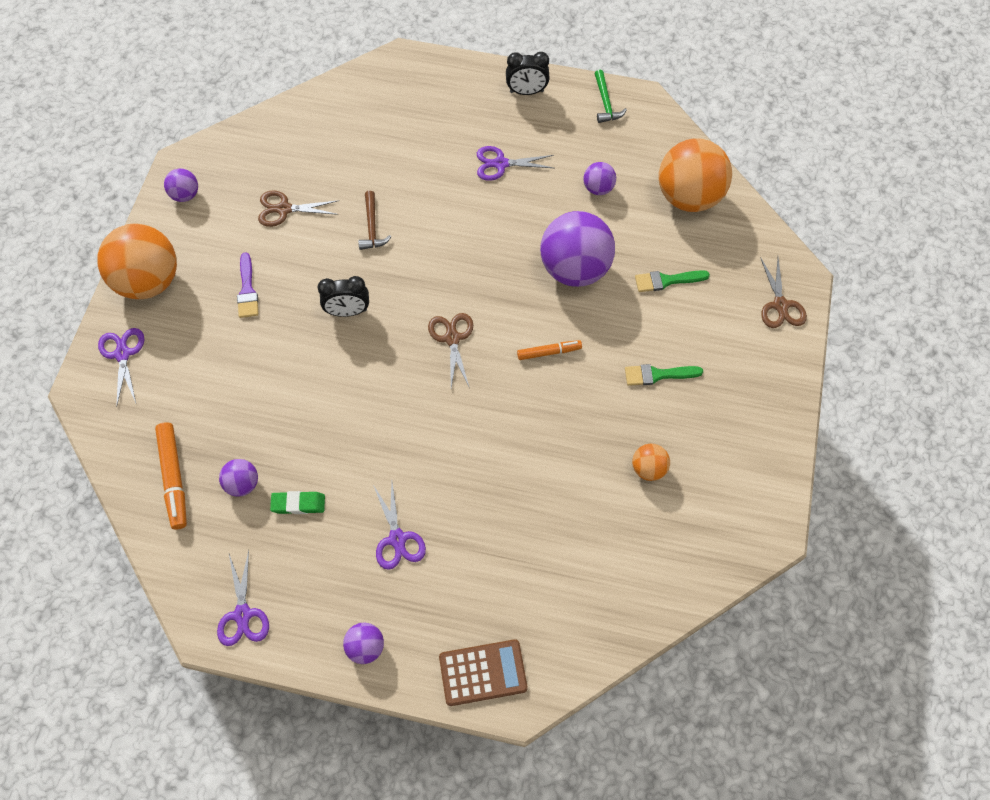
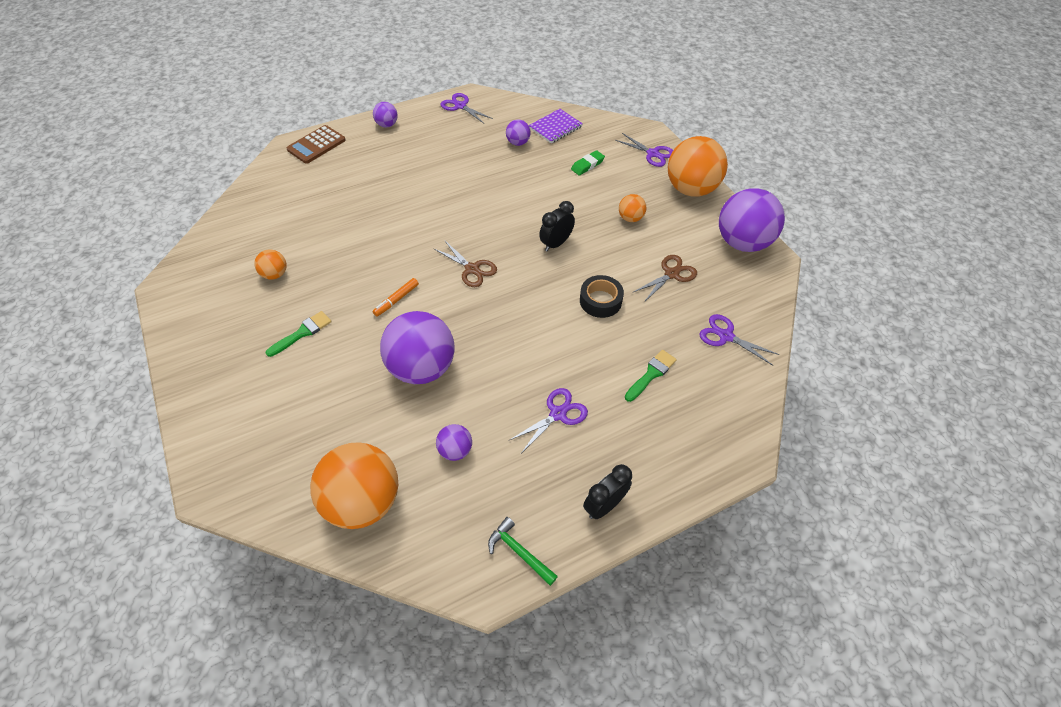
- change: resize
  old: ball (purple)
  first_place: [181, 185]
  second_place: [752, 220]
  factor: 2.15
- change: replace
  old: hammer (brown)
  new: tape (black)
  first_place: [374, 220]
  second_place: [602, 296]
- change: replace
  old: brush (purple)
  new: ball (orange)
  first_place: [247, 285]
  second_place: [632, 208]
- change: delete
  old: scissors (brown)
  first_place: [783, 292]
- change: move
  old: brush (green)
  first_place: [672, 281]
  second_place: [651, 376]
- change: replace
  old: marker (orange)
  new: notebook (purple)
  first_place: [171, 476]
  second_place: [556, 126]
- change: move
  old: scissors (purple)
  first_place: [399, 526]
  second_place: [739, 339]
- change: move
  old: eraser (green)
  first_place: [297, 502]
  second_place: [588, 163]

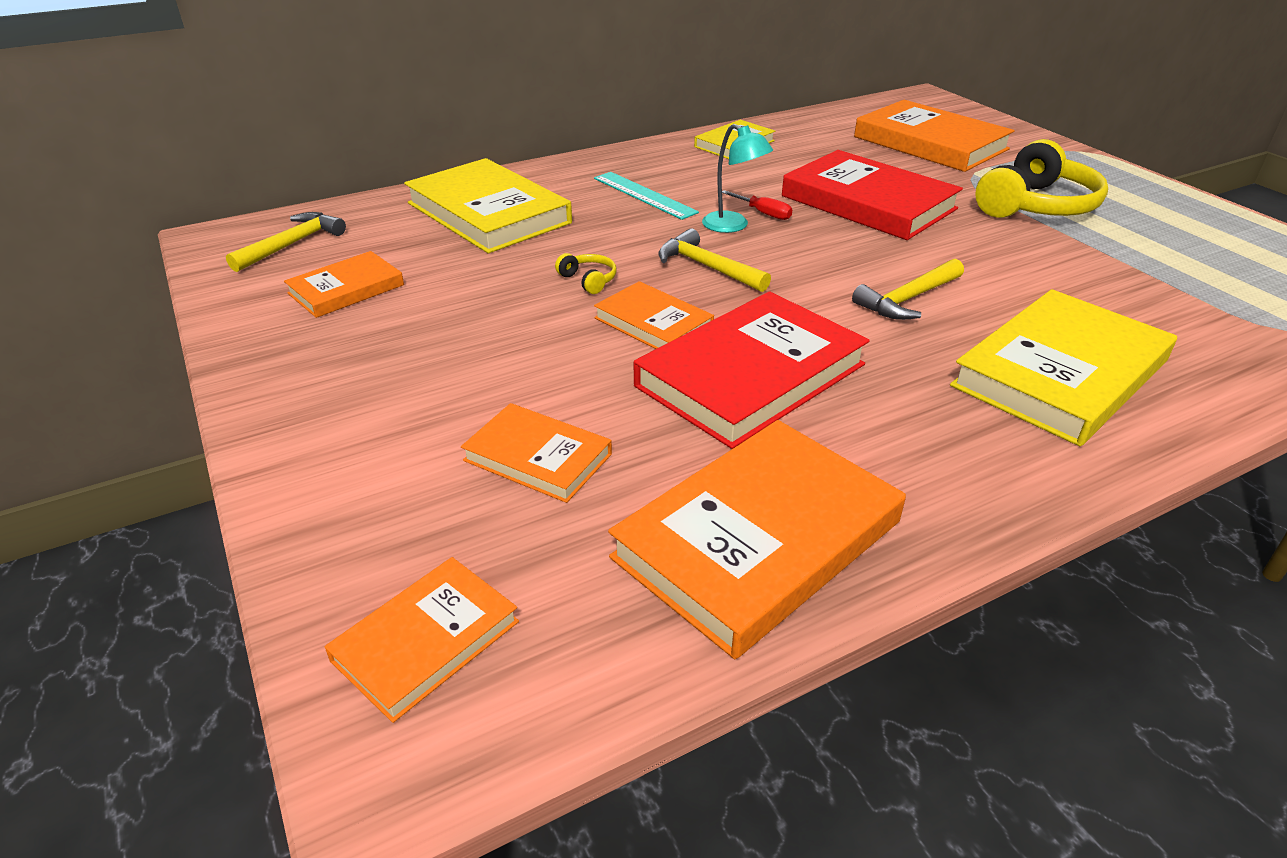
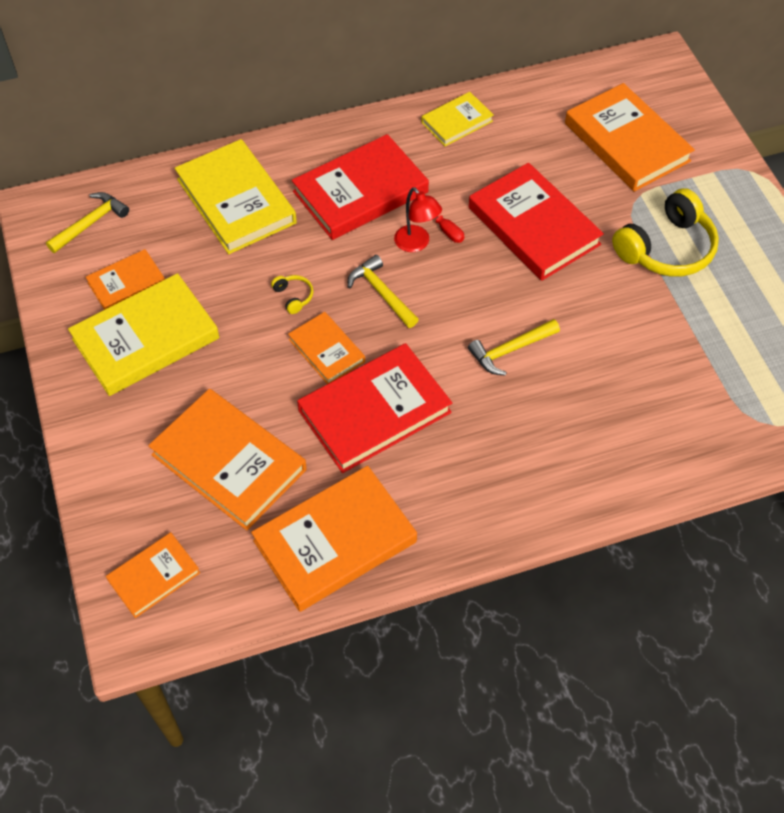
- change: recolor
  old: lamp (turquoise)
  new: lamp (red)
  first_place: [737, 178]
  second_place: [418, 219]
- change: replace
  old: ruler (turquoise)
  new: book (red)
  first_place: [646, 196]
  second_place: [360, 187]
- change: move
  old: book (yellow)
  first_place: [1063, 367]
  second_place: [144, 334]
- change: resize
  old: book (orange)
  first_place: [536, 453]
  second_place: [227, 459]
  factor: 1.81

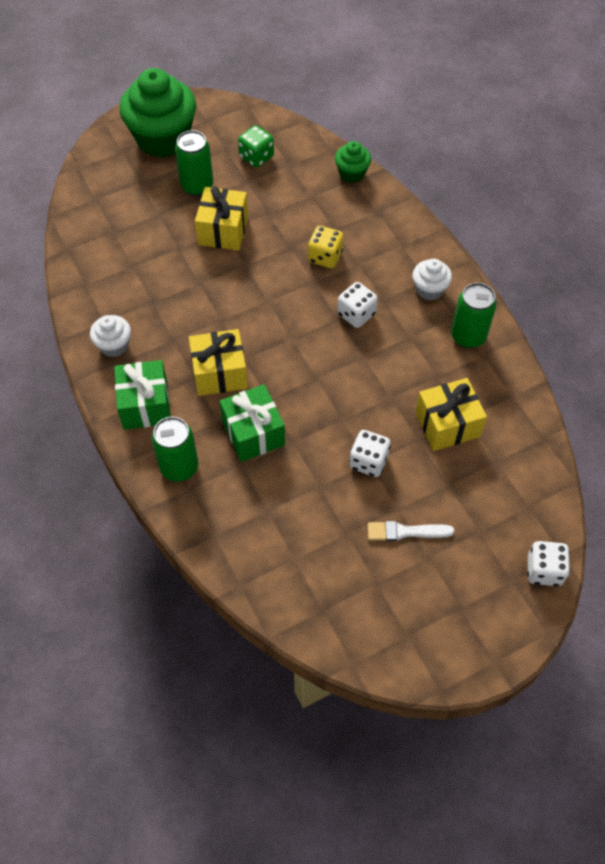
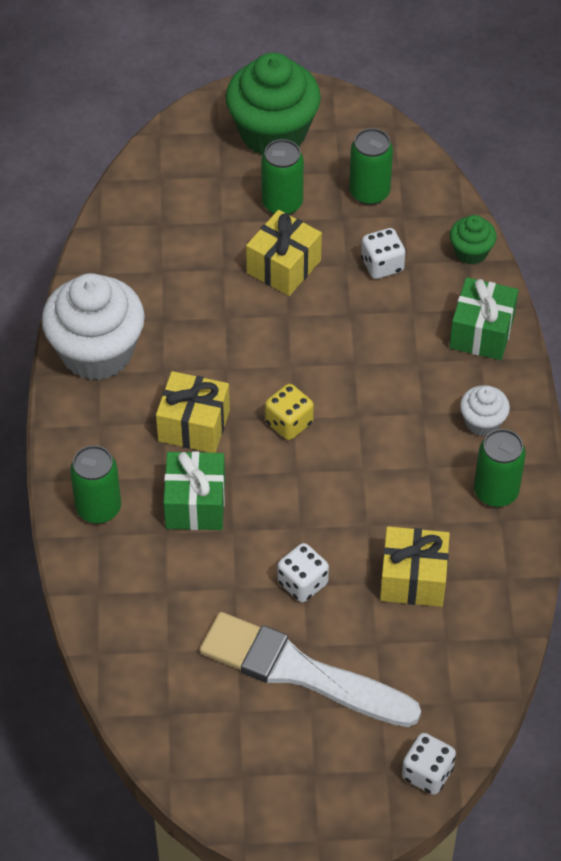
- change: replace
  old: dice (green)
  new: can (green)
  first_place: [256, 146]
  second_place: [371, 166]
- change: move
  old: dice (yellow)
  first_place: [325, 247]
  second_place: [289, 412]
- change: move
  old: dice (white)
  first_place: [357, 305]
  second_place: [383, 253]
- change: resize
  old: cupcake (white)
  first_place: [110, 336]
  second_place: [93, 326]
  factor: 2.1
- change: move
  old: gift (green)
  first_place: [142, 395]
  second_place: [484, 318]
- change: resize
  old: brush (white)
  first_place: [411, 531]
  second_place: [310, 669]
  factor: 2.25

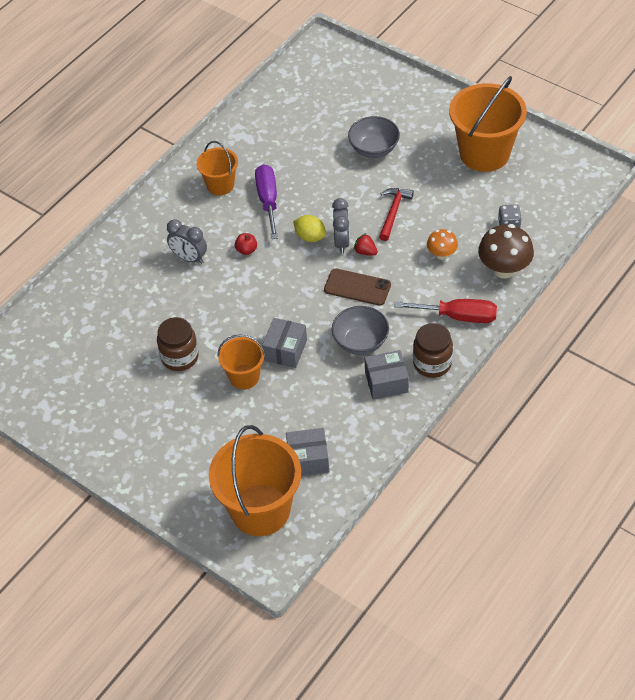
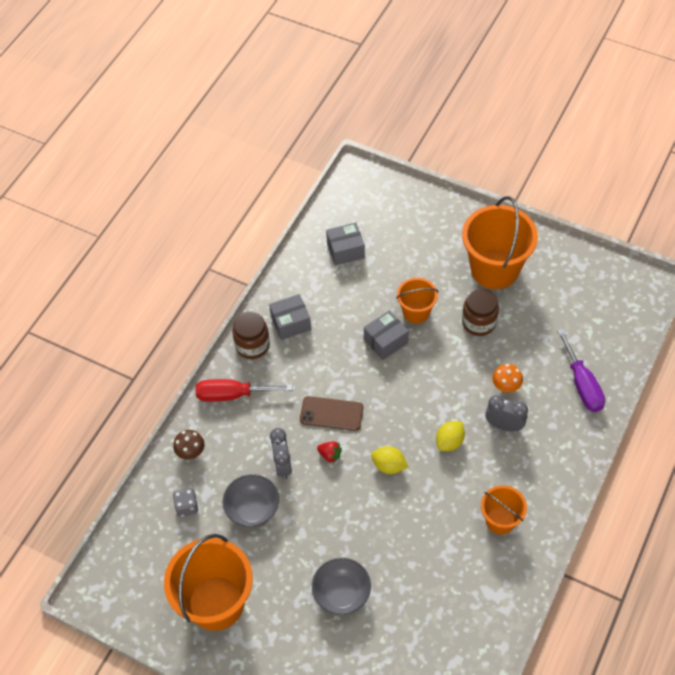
- change: move
  old: screwdriver (purple)
  first_place: [266, 201]
  second_place: [581, 370]
- change: delete
  old: hammer (red)
  first_place: [396, 214]
- change: move
  old: clock (grey)
  first_place: [341, 225]
  second_place: [281, 453]
- change: resize
  old: mushroom (brown)
  first_place: [506, 251]
  second_place: [189, 445]
  factor: 0.57
- change: move
  old: mushroom (orange)
  first_place: [442, 244]
  second_place: [507, 378]
- change: replace
  old: apple (red)
  new: lemon (yellow)
  first_place: [246, 244]
  second_place: [450, 436]
- change: move
  old: bowl (grey)
  first_place: [360, 330]
  second_place: [251, 500]
- change: rotate
  old: box (grey)
  first_place: [284, 343]
  second_place: [386, 335]
  degrees: 45
- change: move
  old: bucket (orange)
  first_place: [255, 480]
  second_place: [500, 242]

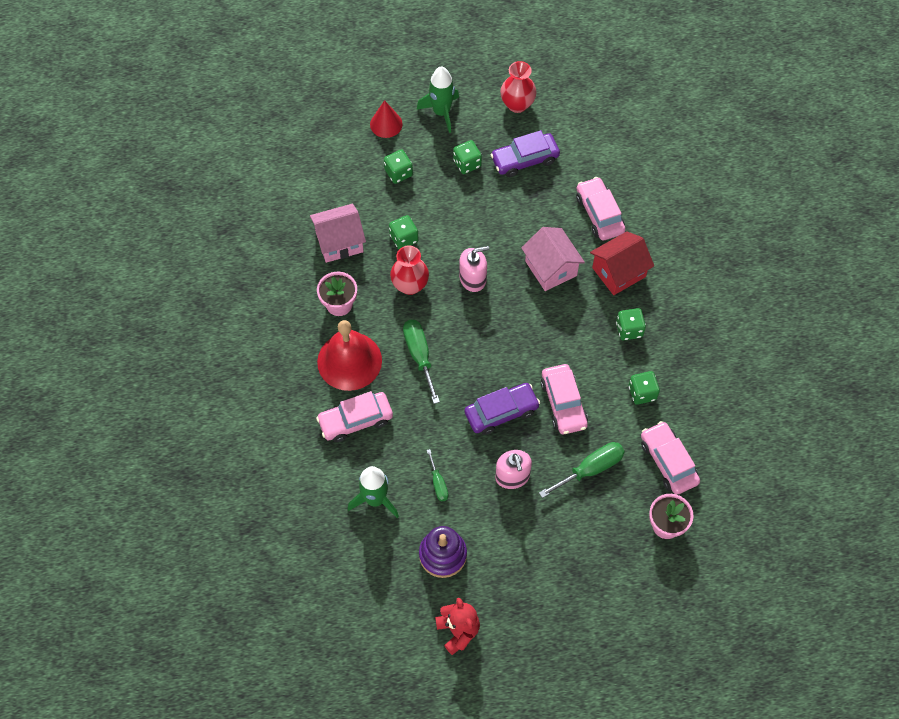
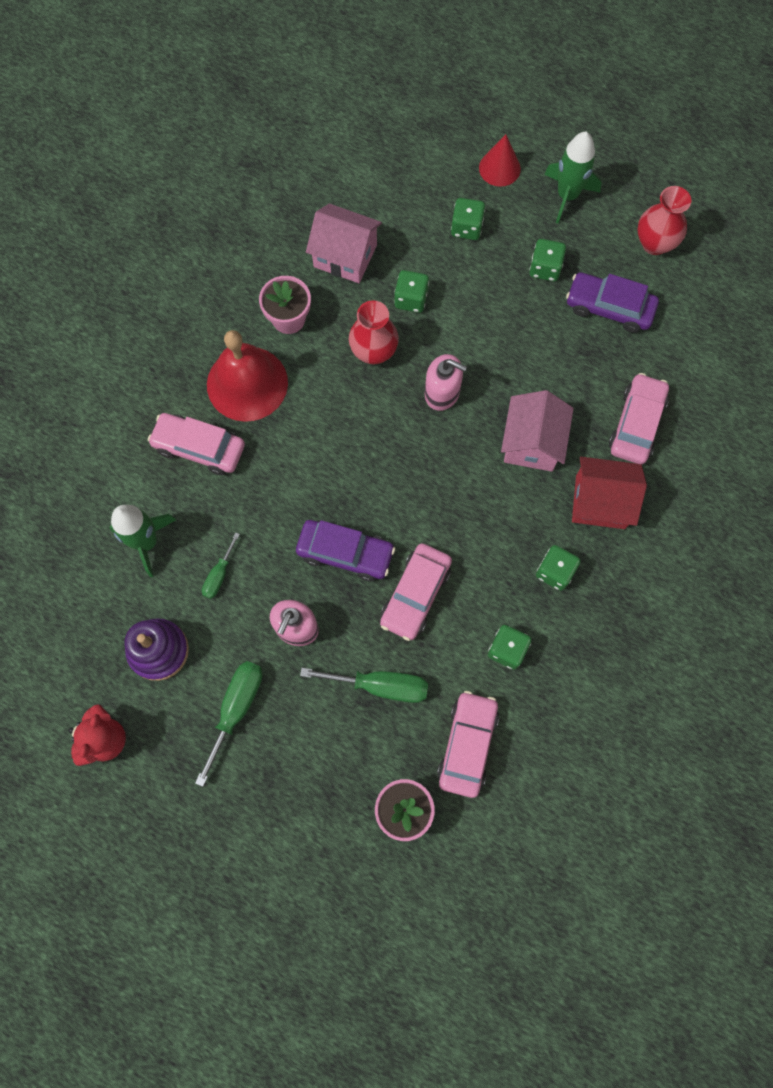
- change: move
  old: screwdriver (green)
  first_place: [421, 362]
  second_place: [229, 724]

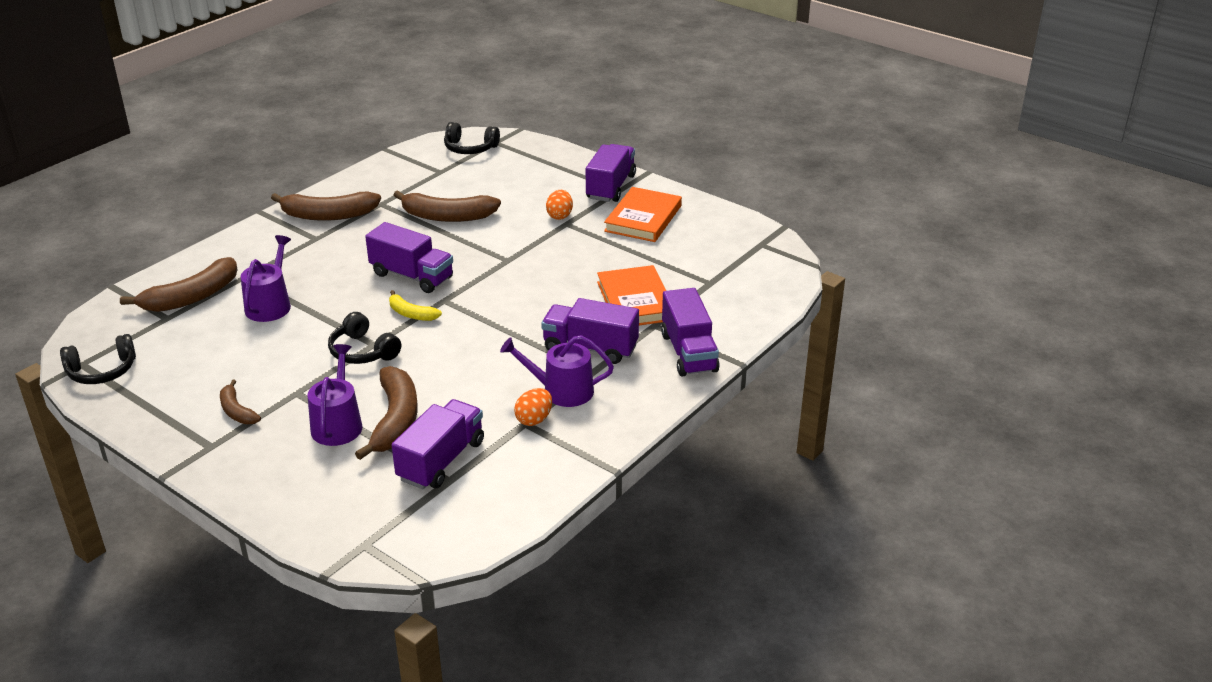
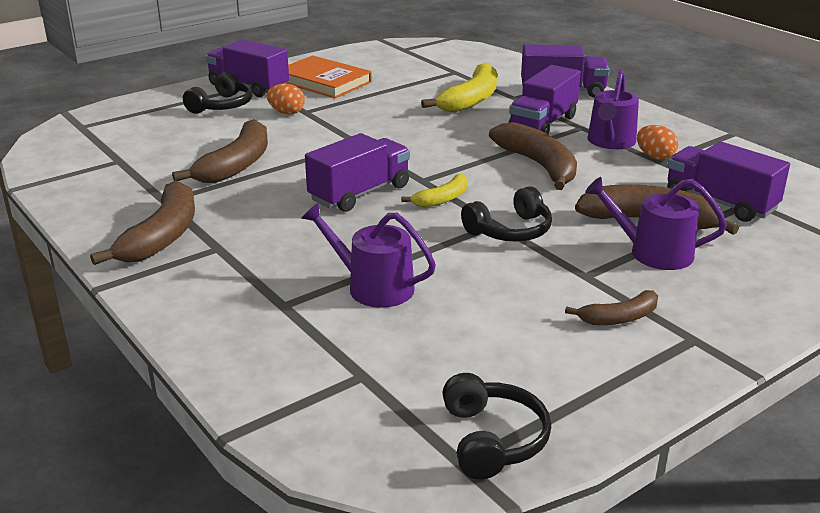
- change: move
  old: headphones (black)
  first_place: [472, 138]
  second_place: [217, 93]
- change: move
  old: banana (brown)
  first_place: [179, 284]
  second_place: [533, 156]
- change: replace
  old: book (orange)
  new: banana (yellow)
  first_place: [631, 295]
  second_place: [459, 87]

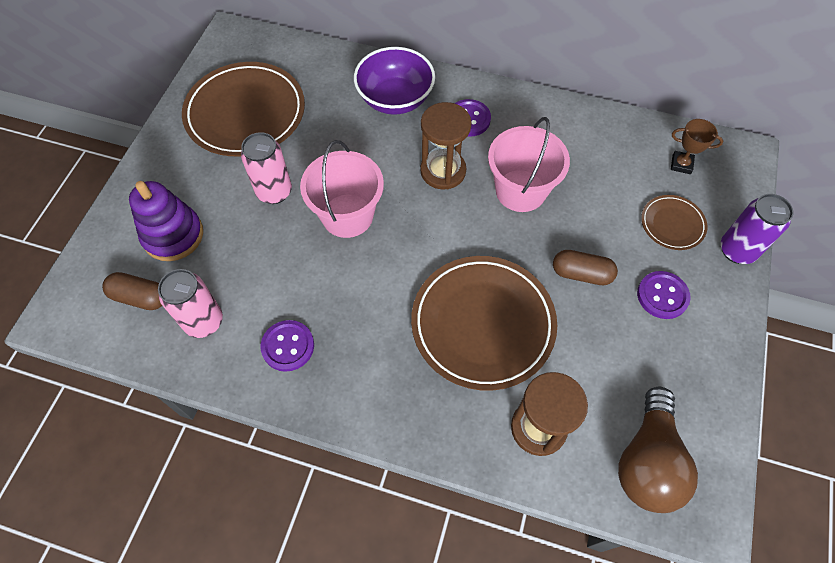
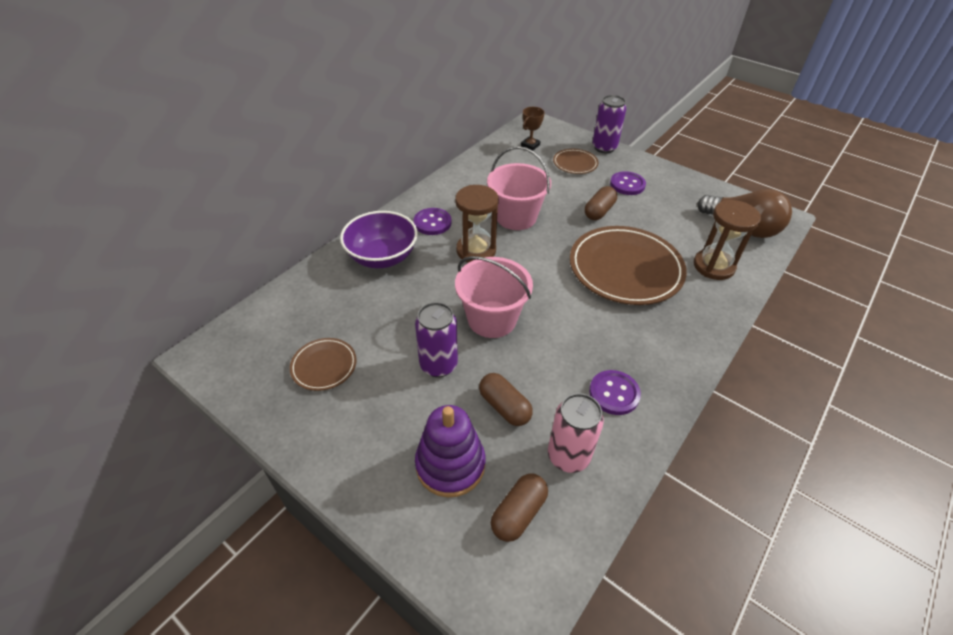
- change: resize
  old: plate (brown)
  first_place: [243, 109]
  second_place: [323, 364]
  factor: 0.49
- change: recolor
  old: can (pink)
  new: can (purple)
  first_place: [266, 168]
  second_place: [436, 339]
- change: insert
  new: capsule (brown)
  second_place: [506, 399]

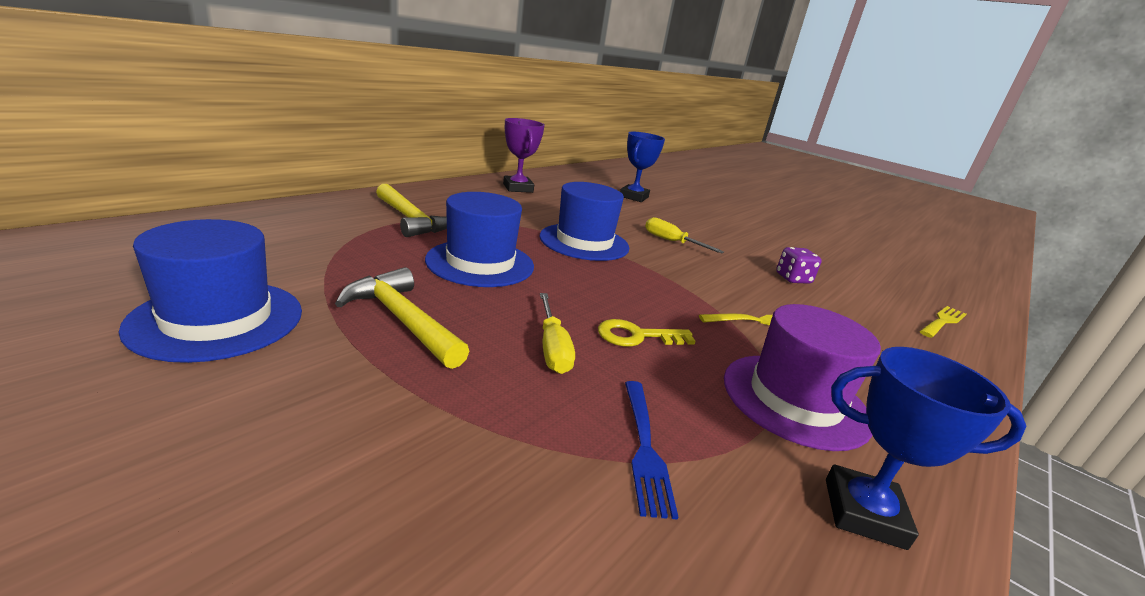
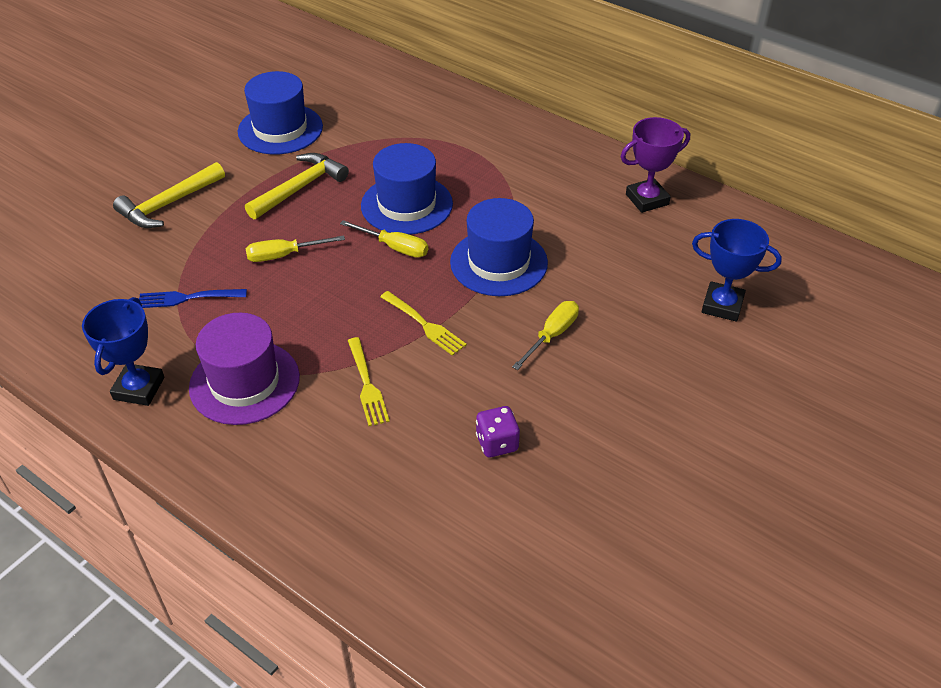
- change: move
  old: hammer (yellow)
  first_place: [411, 210]
  second_place: [169, 195]
- change: move
  old: fork (yellow)
  first_place: [943, 322]
  second_place: [423, 323]
- change: delete
  old: key (yellow)
  first_place: [646, 333]
- change: insert
  new: screwdriver (yellow)
  second_place: [384, 239]

